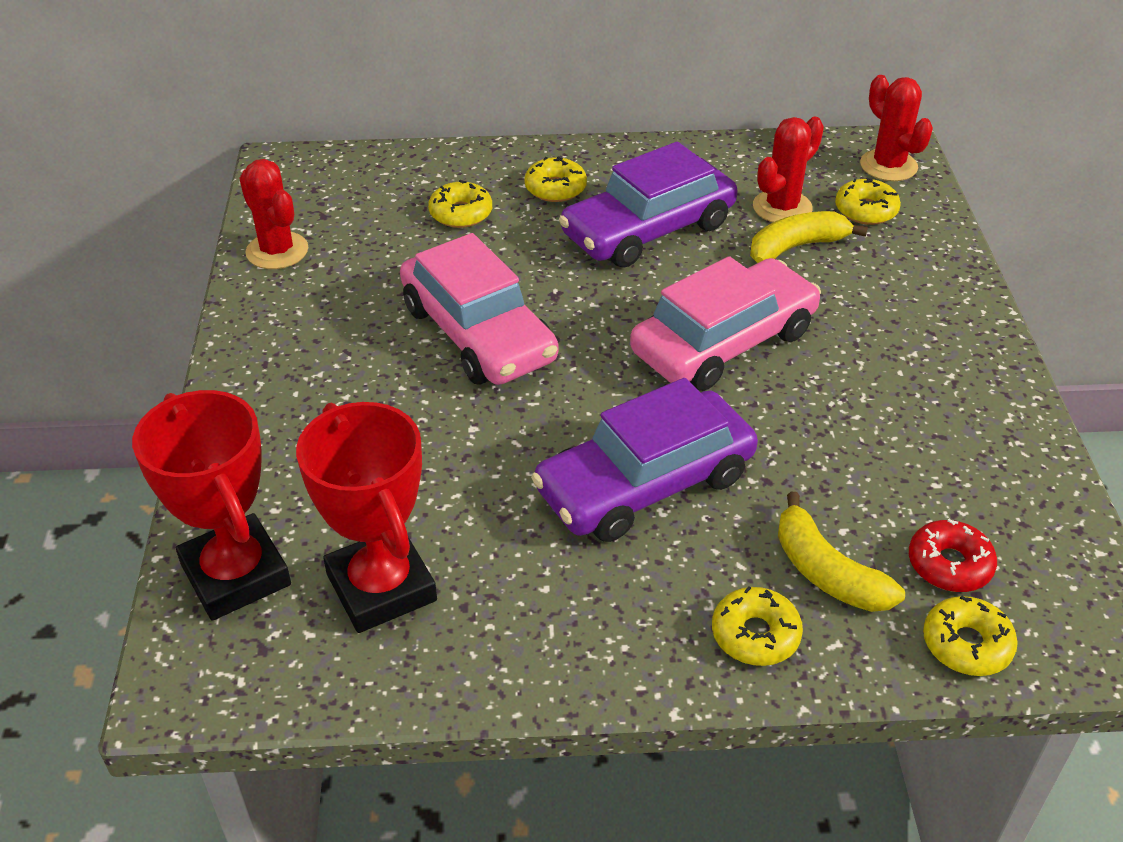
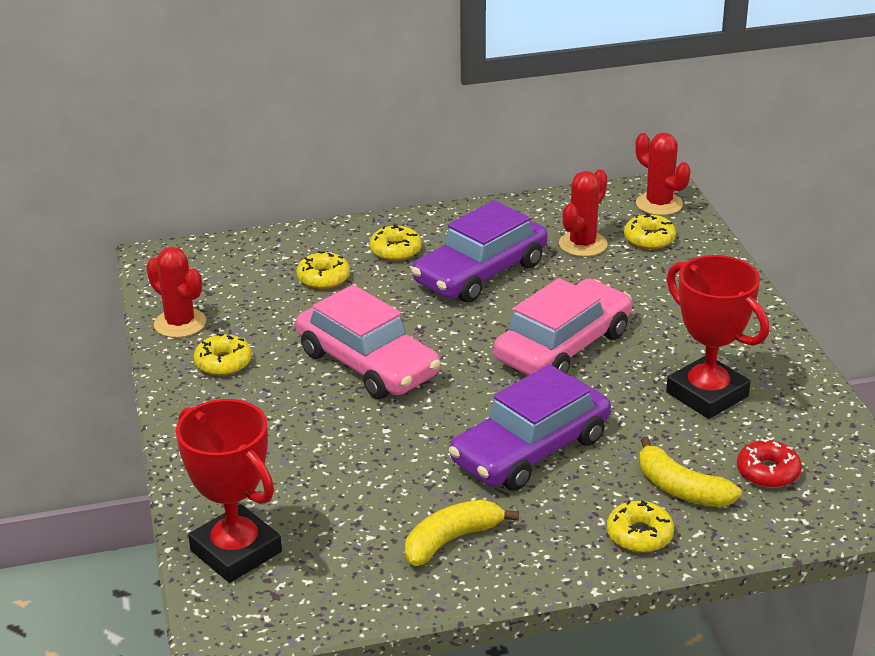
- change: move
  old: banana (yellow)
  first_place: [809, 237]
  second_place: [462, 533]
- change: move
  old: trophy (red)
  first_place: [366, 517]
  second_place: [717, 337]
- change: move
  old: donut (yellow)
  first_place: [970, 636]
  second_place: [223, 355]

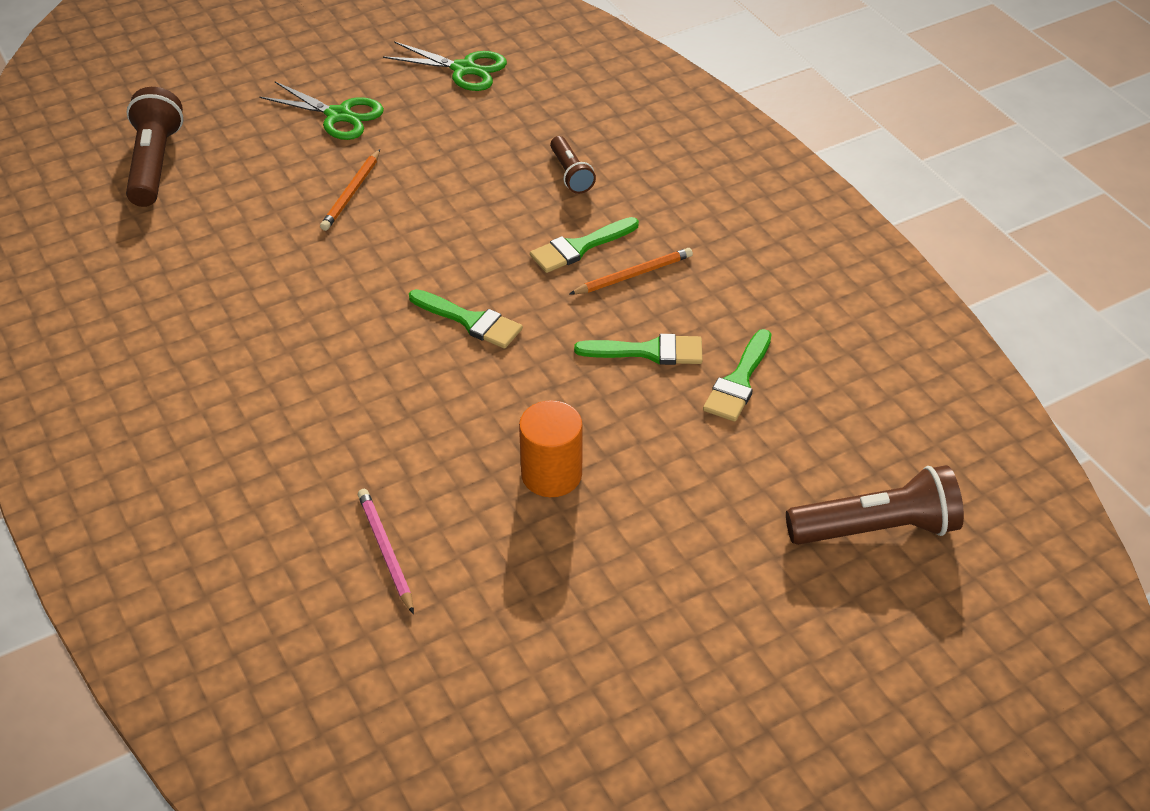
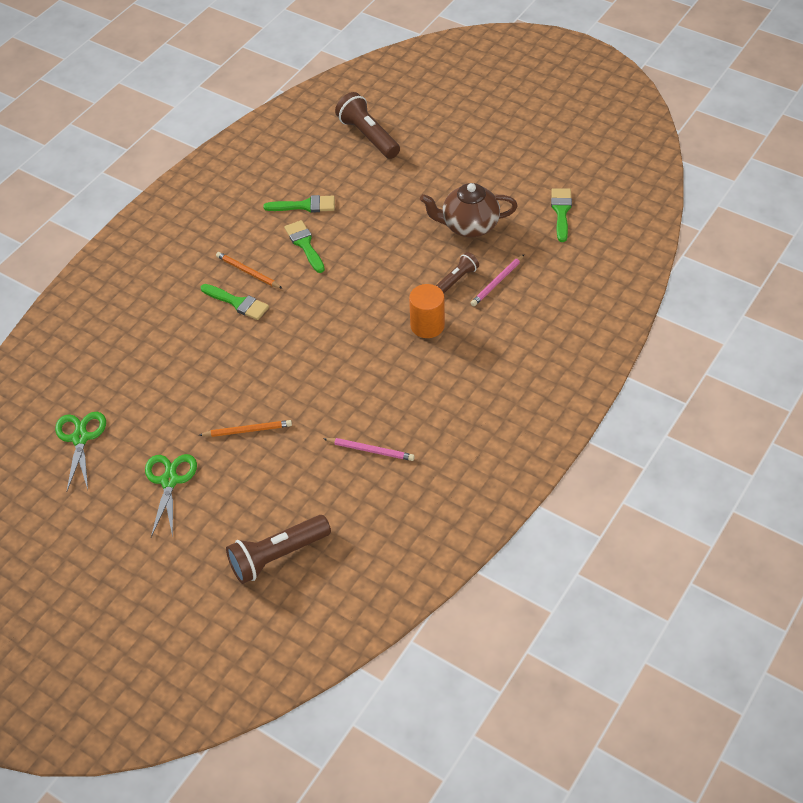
- change: move
  old: flashlight (brown)
  first_place: [573, 165]
  second_place: [457, 272]
- change: move
  old: brush (green)
  first_place: [466, 319]
  second_place: [561, 215]
- change: move
  old: cylinder (orange)
  first_place: [551, 448]
  second_place: [427, 311]
- change: insert
  new: teapot (brown)
  second_place: [469, 210]
- change: insert
  new: pencil (pink)
  second_place: [369, 449]

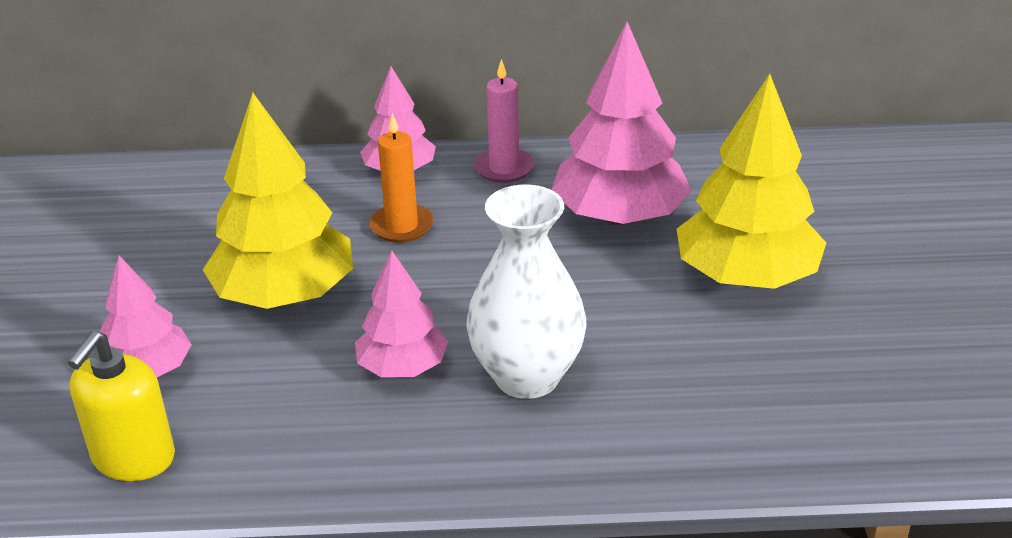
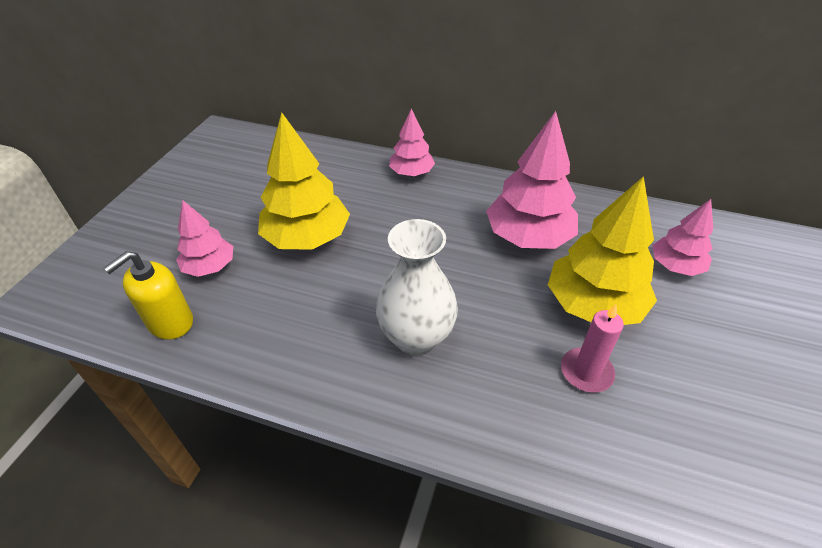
- change: move
  old: candle (pink)
  first_place: [504, 121]
  second_place: [592, 348]
- change: delete
  old: candle (orange)
  first_place: [401, 178]
- change: move
  old: tree (pink)
  first_place: [401, 314]
  second_place: [682, 237]

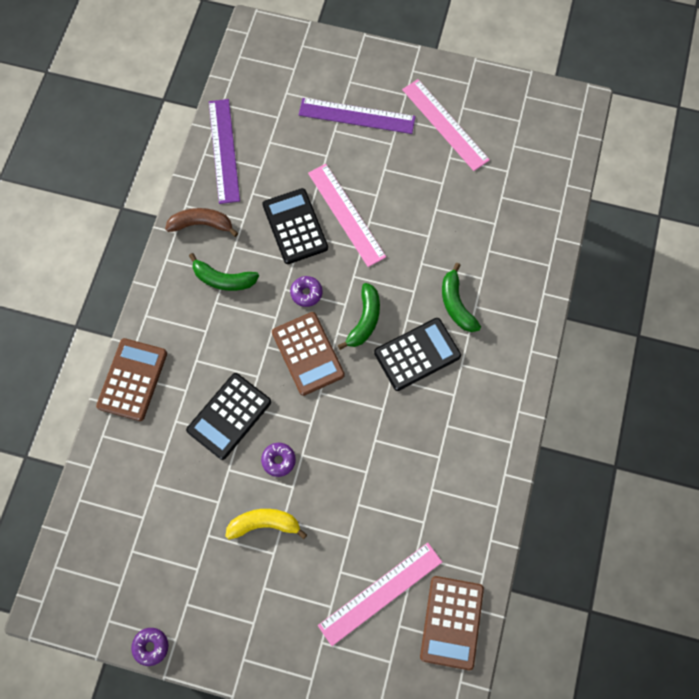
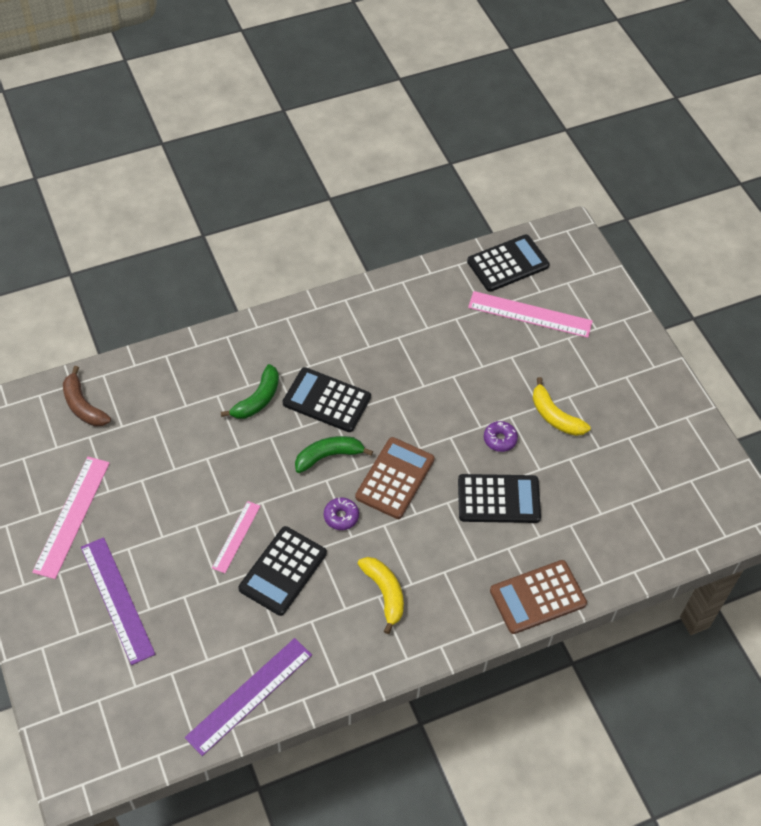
- change: resize
  old: ruler (pink)
  first_place: [347, 215]
  second_place: [236, 537]
  factor: 0.59
- change: move
  old: banana (brown)
  first_place: [201, 222]
  second_place: [87, 396]
- change: recolor
  old: banana (green)
  new: banana (yellow)
  first_place: [224, 272]
  second_place: [381, 595]
- change: recolor
  old: calculator (brown)
  new: calculator (black)
  first_place: [452, 623]
  second_place: [508, 263]
- change: delete
  old: donut (purple)
  first_place: [150, 647]

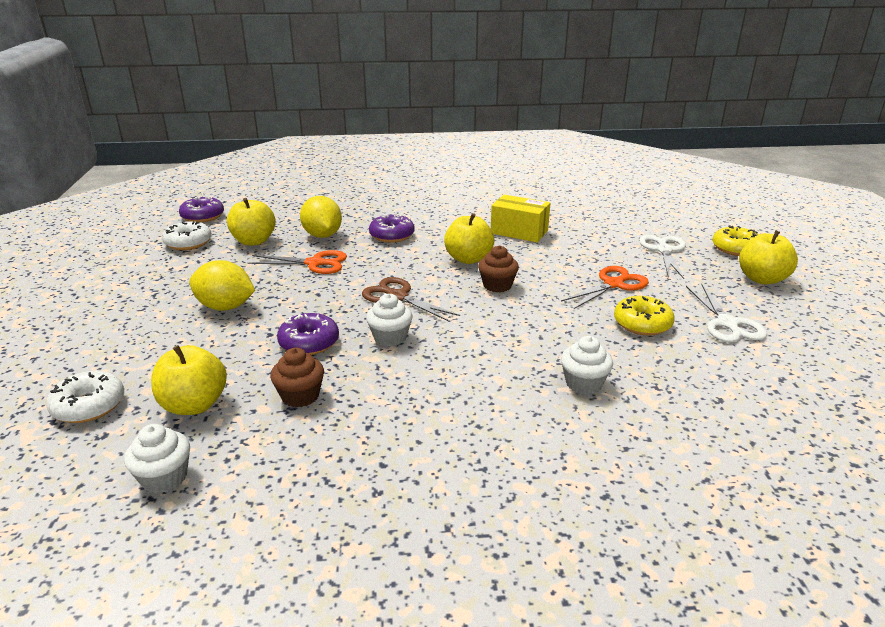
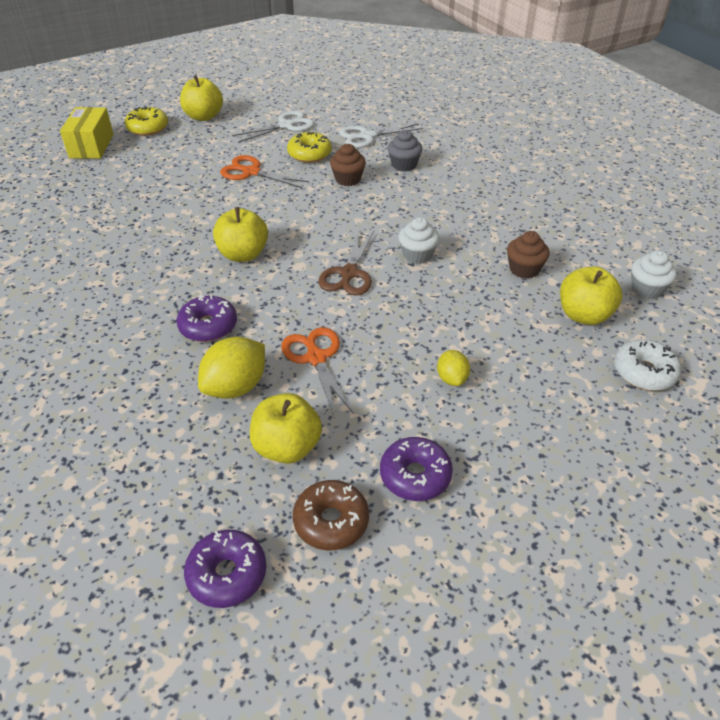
- change: move
  old: box (yellow)
  first_place: [521, 218]
  second_place: [87, 133]
- change: recolor
  old: donut (white)
  new: donut (brown)
  first_place: [187, 235]
  second_place: [331, 515]
- change: move
  old: scissors (white)
  first_place: [662, 257]
  second_place: [381, 135]
- change: move
  old: cupcake (brown)
  first_place: [498, 268]
  second_place: [348, 165]
- change: resize
  old: lemon (yellow)
  first_place: [222, 285]
  second_place: [453, 368]
  factor: 0.57
- change: move
  old: donut (purple)
  first_place: [308, 334]
  second_place: [416, 469]
- change: recolor
  old: cupcake (white)
  new: cupcake (grey)
  first_place: [587, 365]
  second_place: [405, 151]

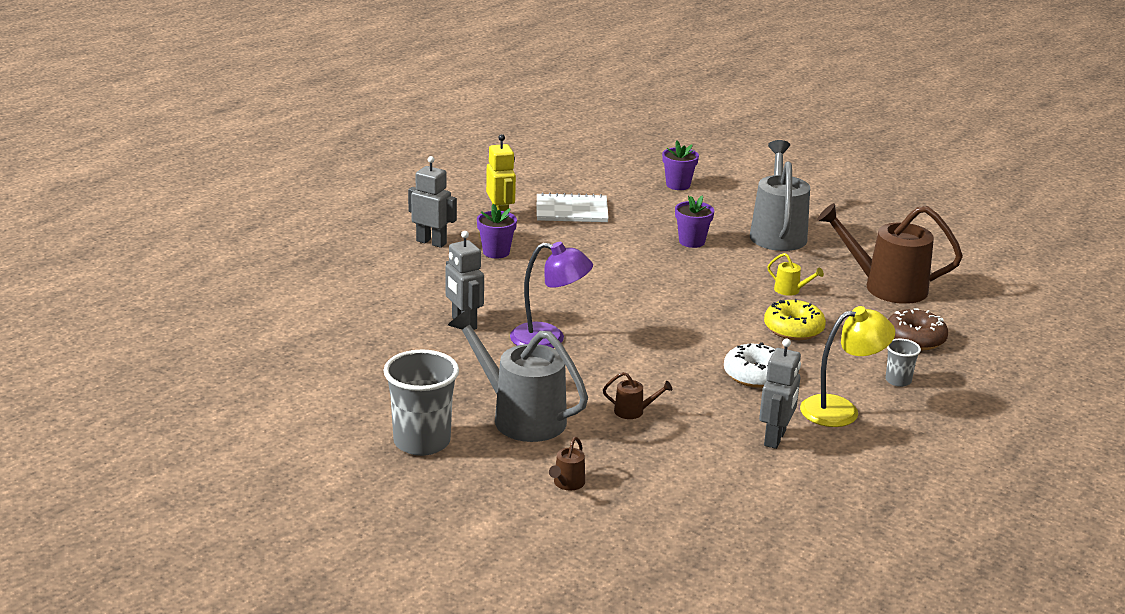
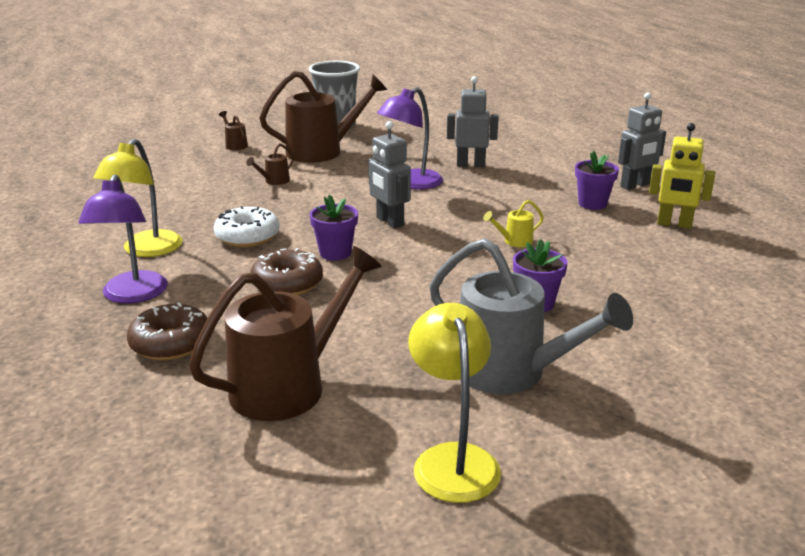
- change: move
  old: flower pot (purple)
  first_place: [680, 165]
  second_place: [334, 228]
- change: delete
  old: notebook (white)
  first_place: [573, 207]
- change: move
  old: watering can (yellow)
  first_place: [795, 274]
  second_place: [513, 223]
- change: recolor
  old: donut (yellow)
  new: donut (brown)
  first_place: [795, 319]
  second_place: [286, 271]
- change: recolor
  old: watering can (grey)
  new: watering can (brown)
  first_place: [518, 375]
  second_place: [323, 117]
- change: move
  old: robot (grey)
  first_place: [780, 394]
  second_place: [389, 174]
- change: replace
  old: cup (grey)
  new: lamp (purple)
  first_place: [903, 363]
  second_place: [123, 239]
- change: insert
  new: lamp (yellow)
  second_place: [454, 403]

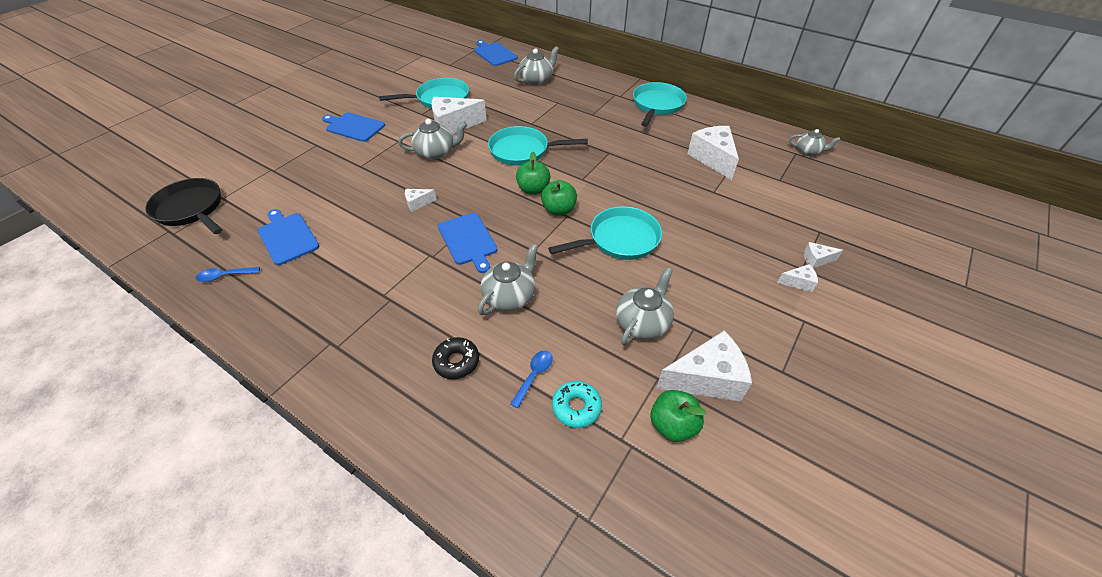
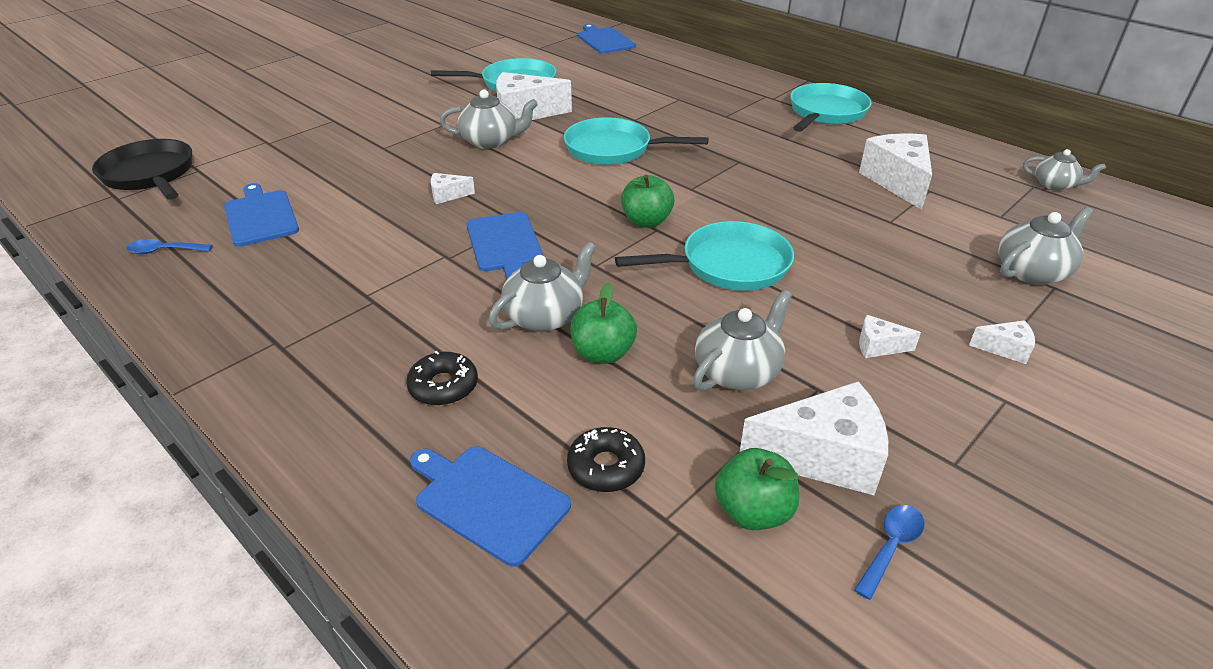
- change: move
  old: teapot (grey)
  first_place: [536, 65]
  second_place: [1045, 246]
- change: move
  old: cutting board (blue)
  first_place: [353, 127]
  second_place: [490, 506]
- change: move
  old: apple (green)
  first_place: [533, 173]
  second_place: [603, 323]
- change: move
  old: cheese (white)
  first_place: [823, 255]
  second_place: [890, 336]
- change: move
  old: spoon (blue)
  first_place: [531, 379]
  second_place: [889, 552]
- change: recolor
  old: donut (turquoise)
  new: donut (black)
  first_place: [577, 404]
  second_place: [606, 459]

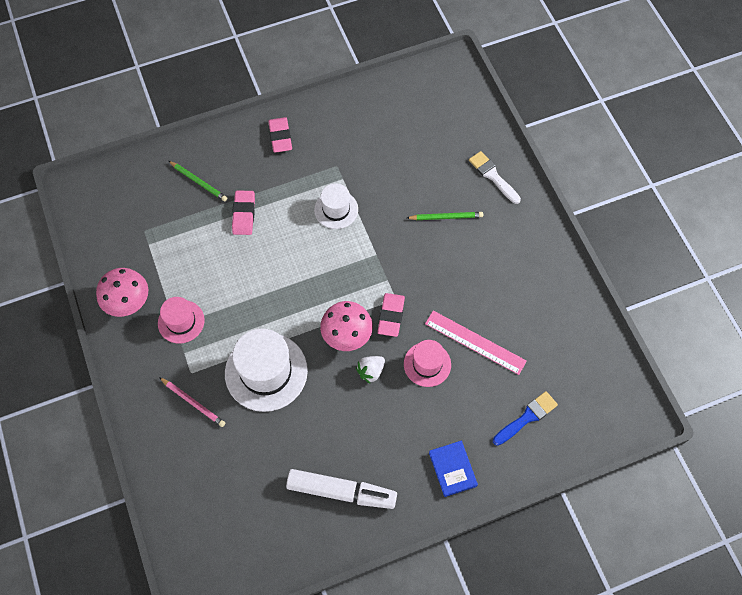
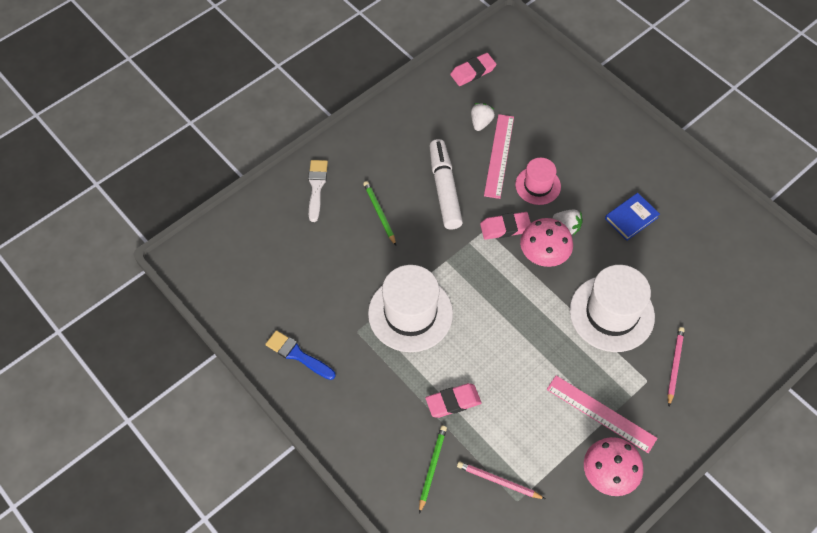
- change: move
  old: eraser (pink)
  first_place: [280, 135]
  second_place: [473, 69]
- change: rotate
  old: brush (white)
  first_place: [495, 177]
  second_place: [318, 191]
  degrees: 150
- change: resize
  old: hat (white)
  first_place: [336, 206]
  second_place: [410, 308]
  factor: 1.73
- change: replace
  old: hat (pink)
  new: ruler (pink)
  first_place: [181, 320]
  second_place: [602, 414]
- change: move
  old: brush (blue)
  first_place: [525, 418]
  second_place: [300, 355]
- change: move
  old: book (blue)
  first_place: [453, 469]
  second_place: [632, 216]
- change: move
  old: marker (white)
  first_place: [341, 489]
  second_place: [446, 184]
- change: insert
  new: strawberry (white)
  second_place: [483, 117]
- change: insert
  new: pencil (pink)
  second_place: [501, 480]

